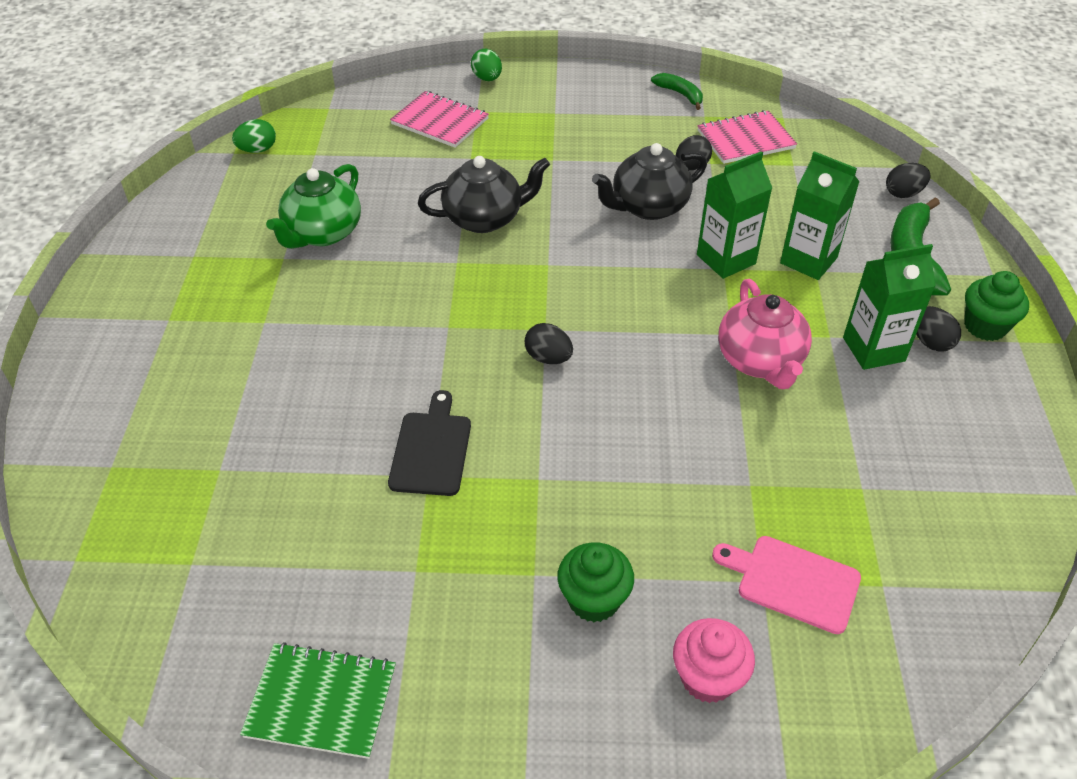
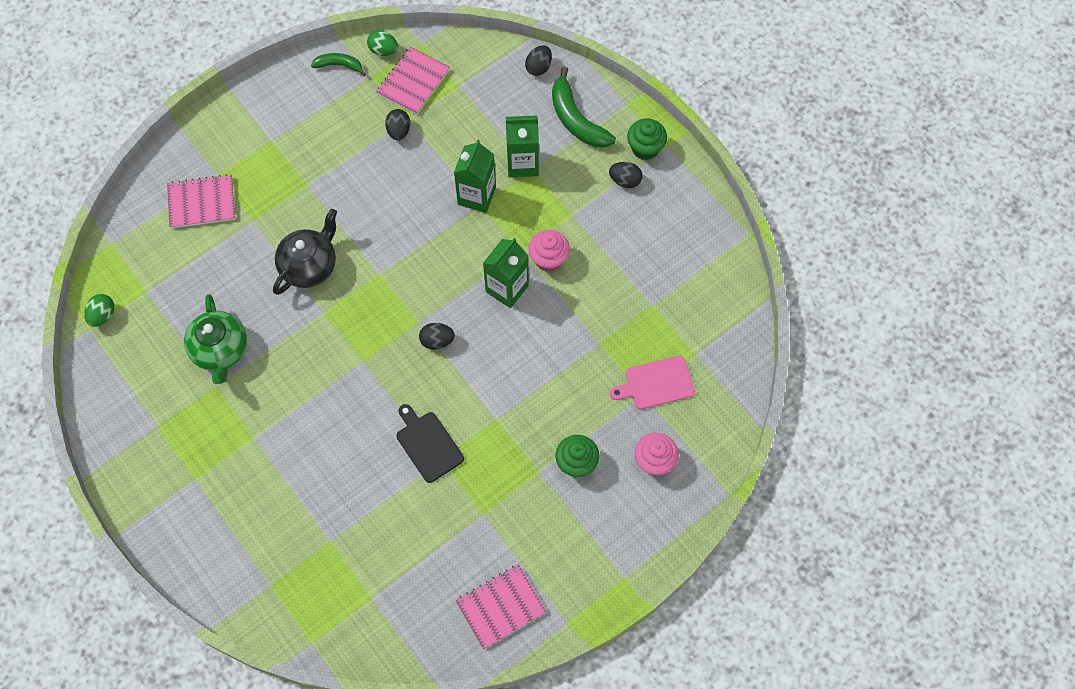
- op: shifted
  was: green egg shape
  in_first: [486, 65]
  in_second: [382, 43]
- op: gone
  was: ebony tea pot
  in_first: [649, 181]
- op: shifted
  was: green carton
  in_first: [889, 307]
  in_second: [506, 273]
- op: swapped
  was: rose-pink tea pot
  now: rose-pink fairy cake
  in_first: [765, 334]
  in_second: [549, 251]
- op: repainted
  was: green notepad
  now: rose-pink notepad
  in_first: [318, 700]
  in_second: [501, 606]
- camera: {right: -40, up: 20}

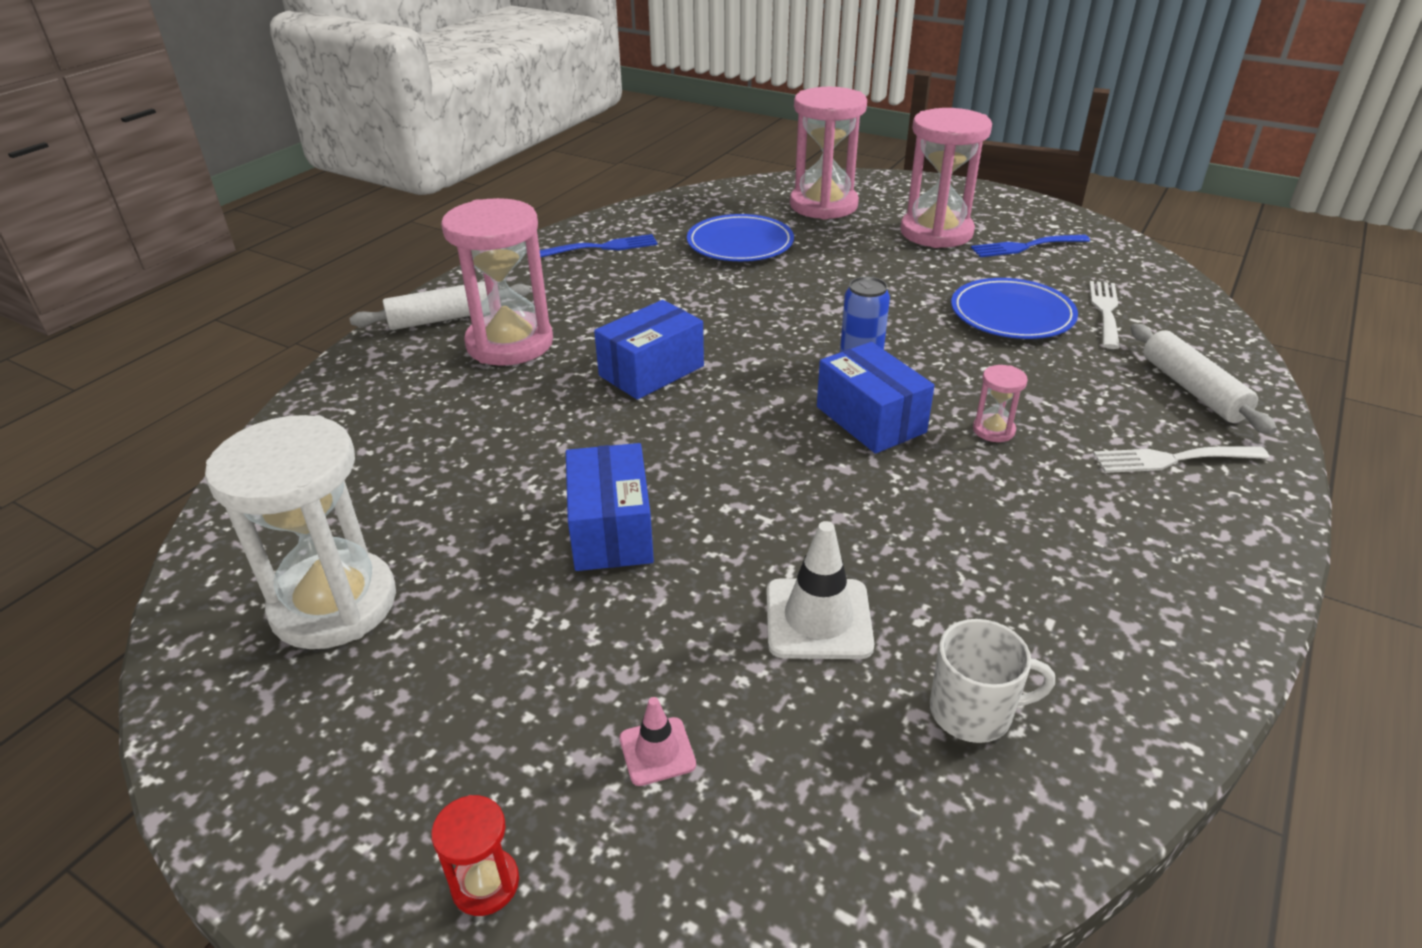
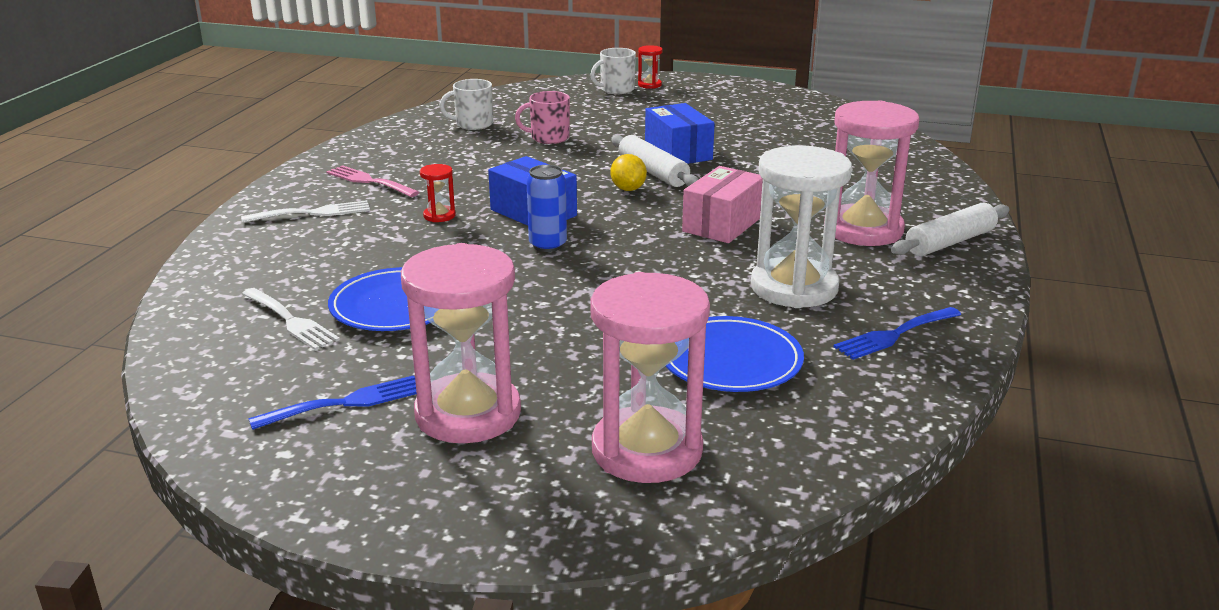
- op: rotated
  was: pure white fork
  in_first: [1104, 315]
  in_second: [291, 319]
  clockwise: -45
- op: repainted
  was: blue parcel
  now: rose-pink parcel
  in_first: [649, 350]
  in_second: [722, 204]
- op: shifted
  was: pure white pastry roller
  in_first: [1204, 379]
  in_second: [654, 161]
- op: repainted
  was: rose-pink sand timer
  now: scarlet sand timer
  in_first: [1000, 403]
  in_second: [438, 193]
- op: shifted
  was: pure white sand timer
  in_first: [300, 532]
  in_second: [801, 226]
- op: swapped
  was: pure white road cone
  now: rose-pink tea mug
  in_first: [821, 590]
  in_second: [542, 117]
- op: gone
  was: rose-pink road cone
  in_first: [658, 741]
- op: new
  now: pure white tea mug
  in_second: [613, 71]
- op: new
  now: yellow citrus fruit
  in_second: [628, 172]
- op: new
  now: rose-pink fork
  in_second: [372, 181]
- camera: {right: 165, up: -10}

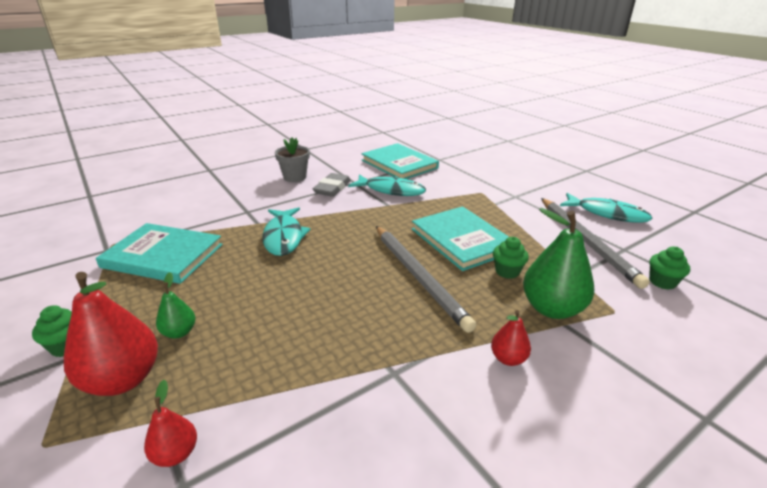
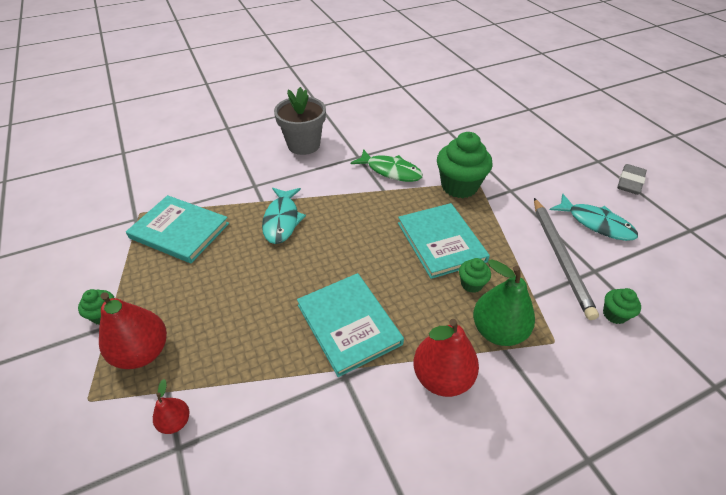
- op: scaled
  was: grey flower pot
  in_first: [292, 159]
  in_second: [300, 121]
  ratio: 1.52
- op: shifted
  was: aqua hardback
  in_first: [400, 161]
  in_second: [350, 325]
- op: shifted
  was: grey pencil eraser
  in_first: [332, 185]
  in_second: [632, 179]
- op: repainted
  was: aqua fish
  now: green fish
  in_first: [387, 185]
  in_second: [386, 165]
- op: gone
  was: grey lead pencil
  in_first: [426, 279]
- op: gone
  was: green toy pear
  in_first: [175, 305]
- op: scaled
  was: scarlet toy pear
  in_first: [511, 338]
  in_second: [446, 358]
  ratio: 1.96
- op: new
  now: green fairy cake
  in_second: [465, 165]
- camera: {right: 10, up: 15}

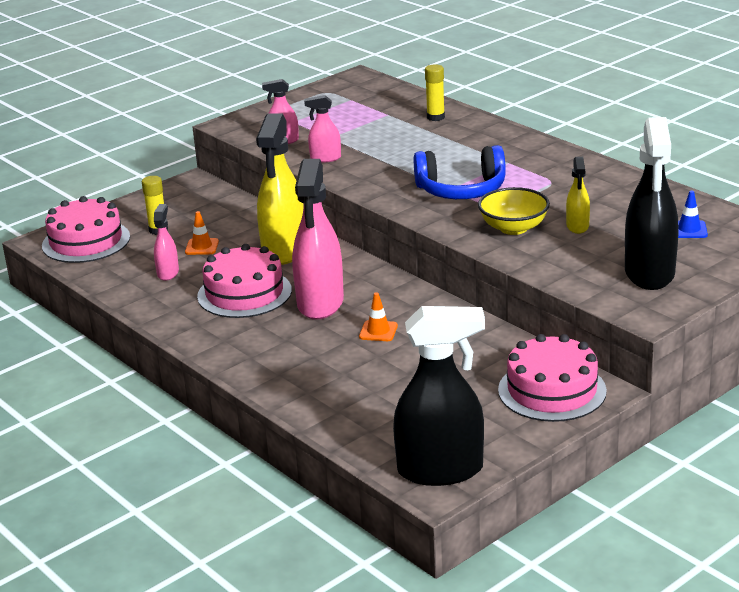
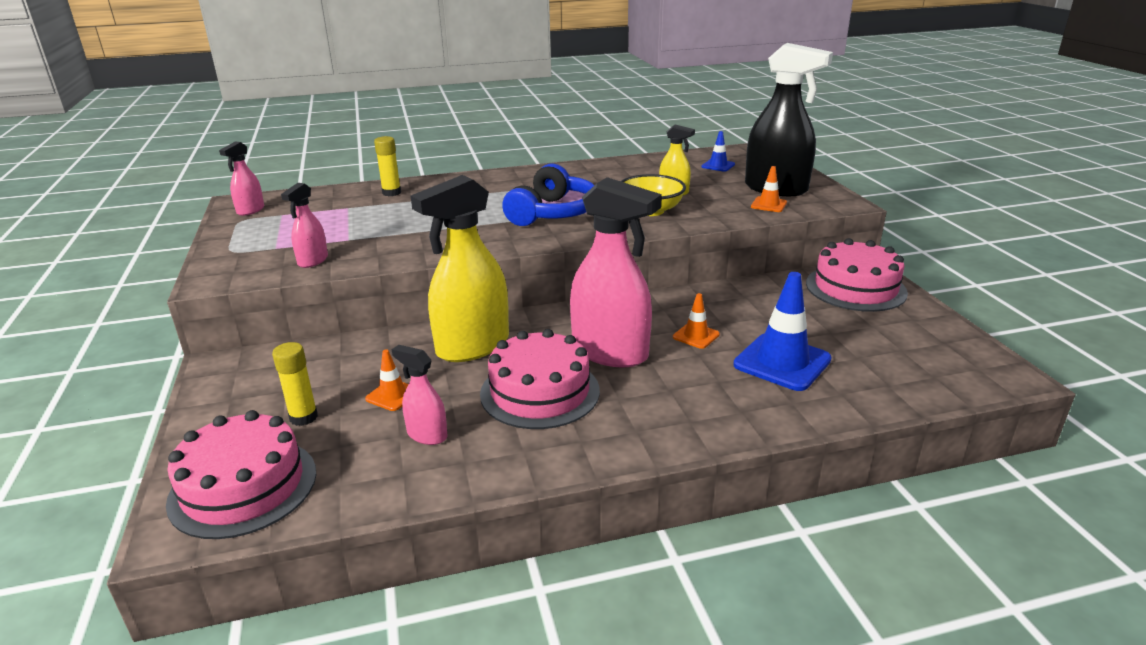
- op: shifted
  was: rose-pink spray bottle
  in_first: [322, 129]
  in_second: [241, 178]
- op: rotated
  was: yellow spray bottle
  in_first: [280, 189]
  in_second: [460, 268]
  clockwise: 105
- op: gone
  was: ebony spray bottle
  in_first: [439, 396]
- op: new
  now: orange-coloured road cone
  in_second: [769, 189]
- op: new
  now: blue road cone
  in_second: [782, 331]
- camera: {right: -65, up: 0}

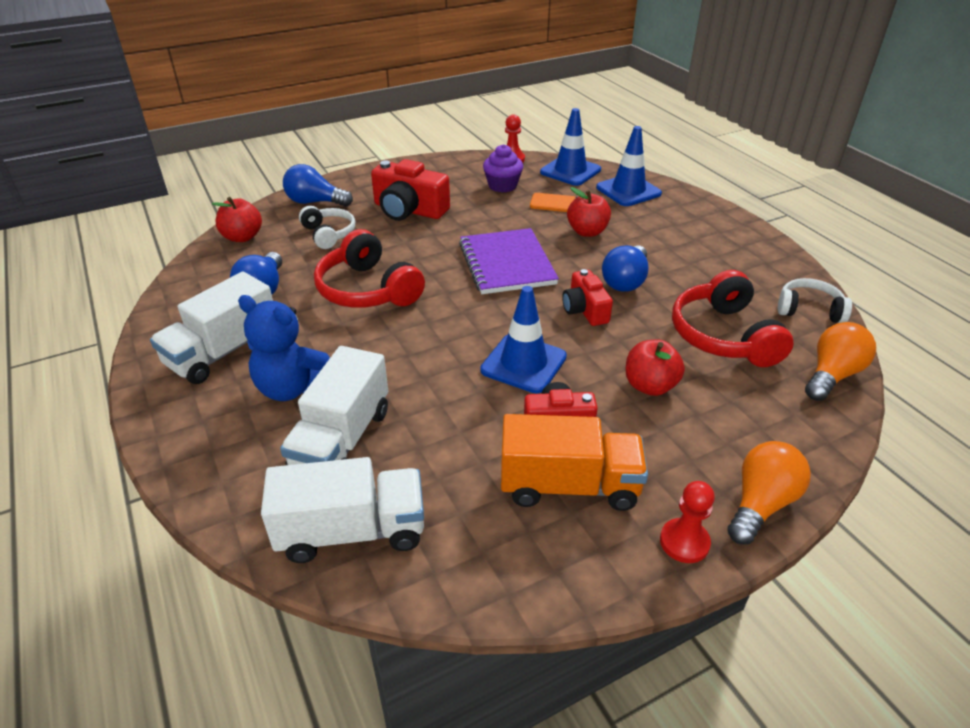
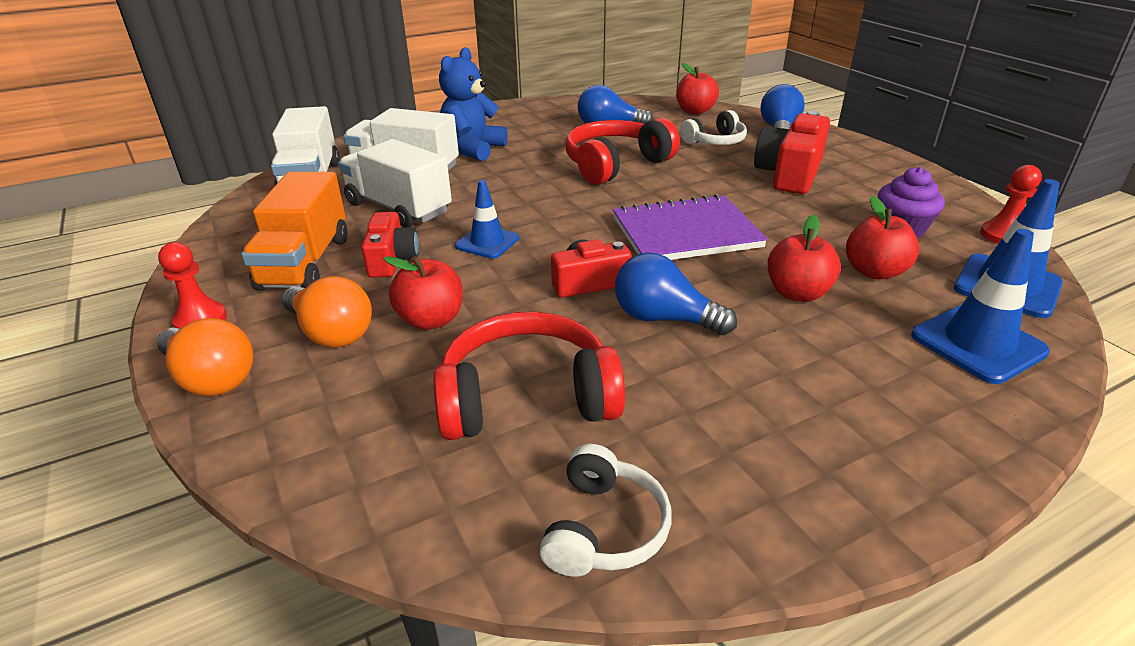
- op: swapped
  was: orange-coloured phone
  now: scarlet apple fruit
  in_first: [554, 202]
  in_second: [882, 237]
- op: shifted
  was: pure white truck
  in_first: [211, 328]
  in_second: [395, 183]
- op: scaled
  was: blue road cone
  in_first: [523, 339]
  in_second: [487, 219]
  ratio: 0.66
- op: shifted
  was: orange-coloured lightbulb
  in_first: [840, 361]
  in_second: [326, 312]
- camera: {right: 90, up: -5}

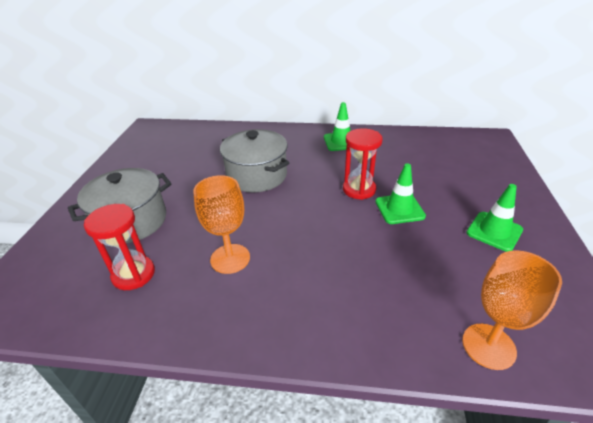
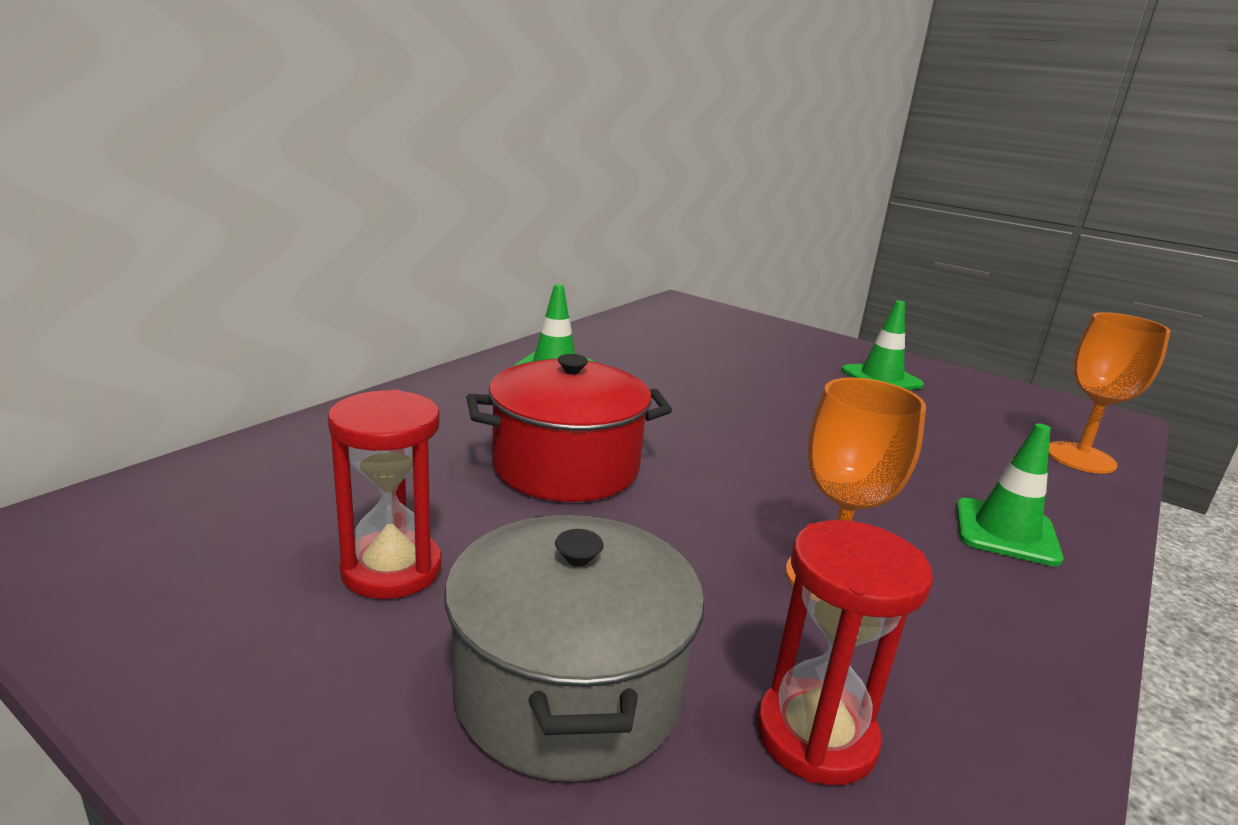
- op: shifted
  was: scarlet sand timer
  in_first: [363, 164]
  in_second: [385, 494]
- op: repainted
  was: grey stockpot
  now: scarlet stockpot
  in_first: [254, 161]
  in_second: [569, 428]
- op: shifted
  was: green road cone
  in_first: [400, 193]
  in_second: [1010, 495]
- camera: {right: -65, up: -15}

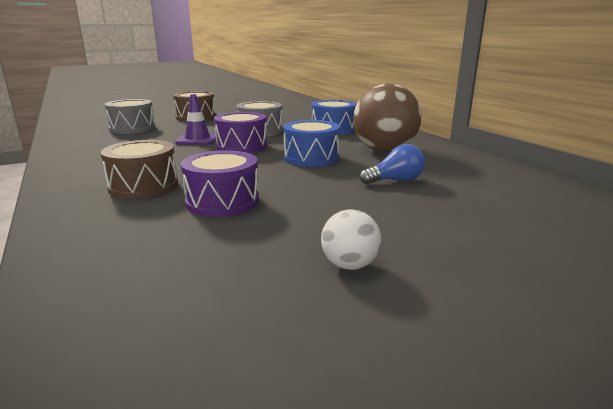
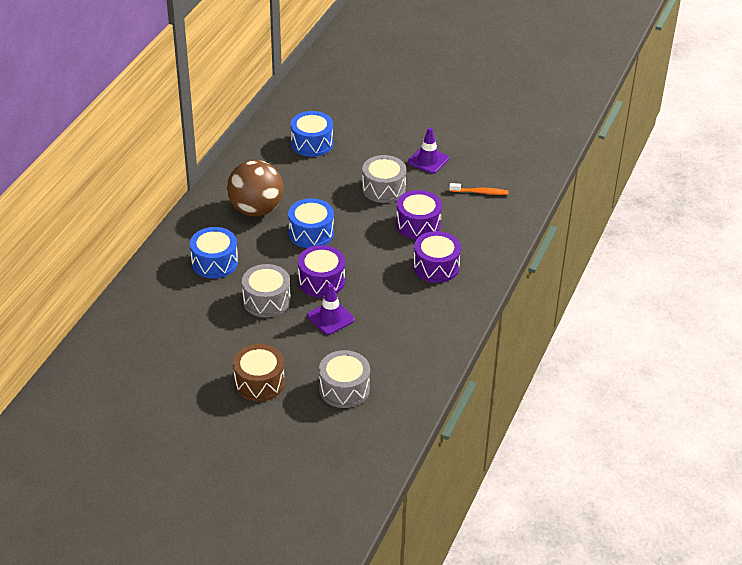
- op: repainted
  was: brown drum
  now: purple drum
  in_first: [139, 169]
  in_second: [437, 257]
- op: gone
  was: blue lightbulb
  in_first: [392, 164]
- op: swapped
  was: pure white play ball
  now: purple road cone
  in_first: [351, 239]
  in_second: [428, 151]
- op: new
  now: blue drum
  in_second: [312, 134]
- op: new
  now: grey drum
  in_second: [384, 179]
- op: new
  now: orange-coloured tooth brush
  in_second: [479, 189]
- camera: {right: -130, up: 20}

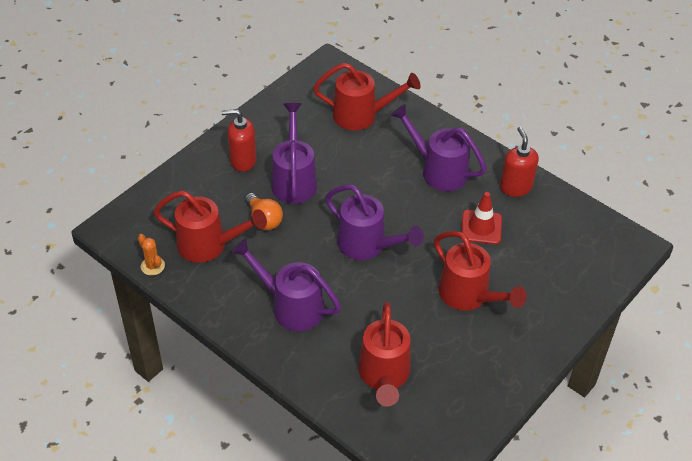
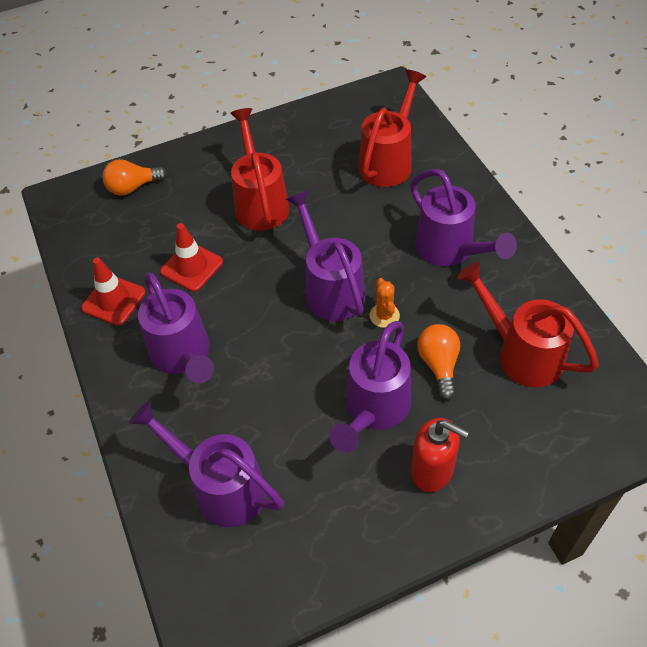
- op: repainted
  was: scarlet sprinkling can
  now: purple sprinkling can
  in_first: [367, 96]
  in_second: [206, 464]
- op: swapped
  was: scarlet soap dispenser
  now: scarlet road cone
  in_first: [519, 162]
  in_second: [113, 292]
- op: shifted
  was: orange-coloured cactus
  in_first: [151, 255]
  in_second: [385, 303]
- op: new
  now: orange-coloured lightbulb
  in_second: [134, 177]
- camera: {right: -150, up: 5}

